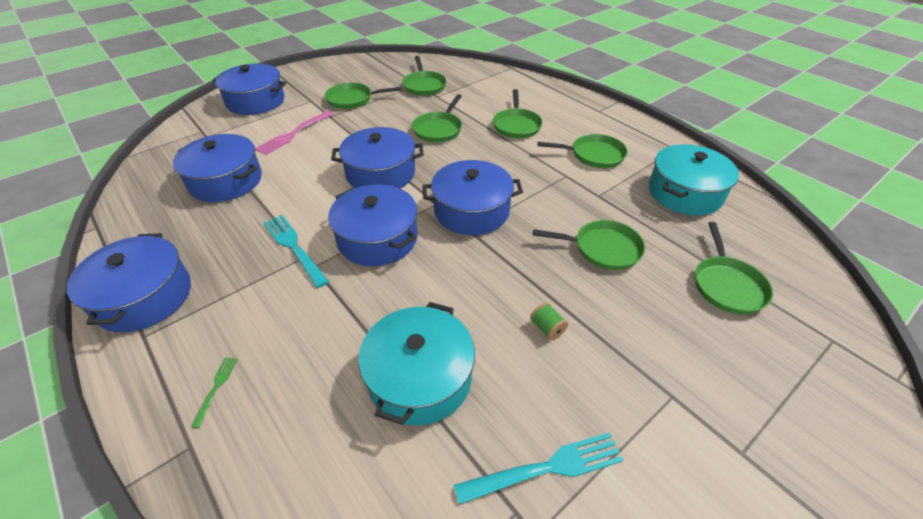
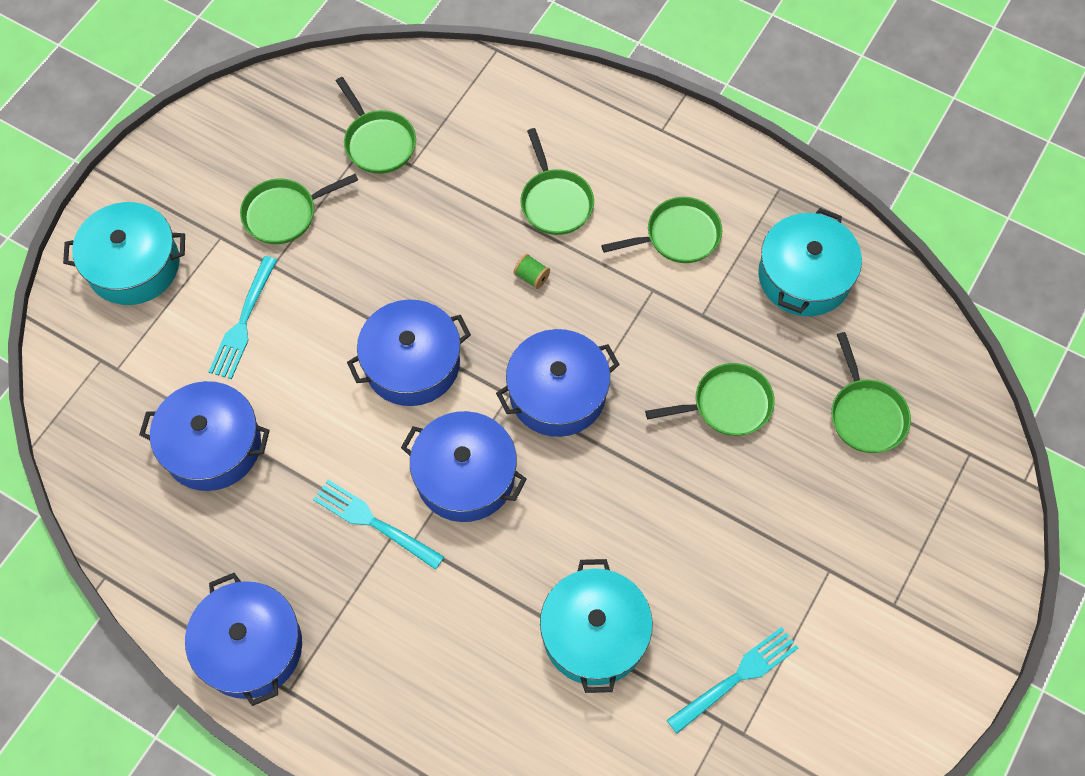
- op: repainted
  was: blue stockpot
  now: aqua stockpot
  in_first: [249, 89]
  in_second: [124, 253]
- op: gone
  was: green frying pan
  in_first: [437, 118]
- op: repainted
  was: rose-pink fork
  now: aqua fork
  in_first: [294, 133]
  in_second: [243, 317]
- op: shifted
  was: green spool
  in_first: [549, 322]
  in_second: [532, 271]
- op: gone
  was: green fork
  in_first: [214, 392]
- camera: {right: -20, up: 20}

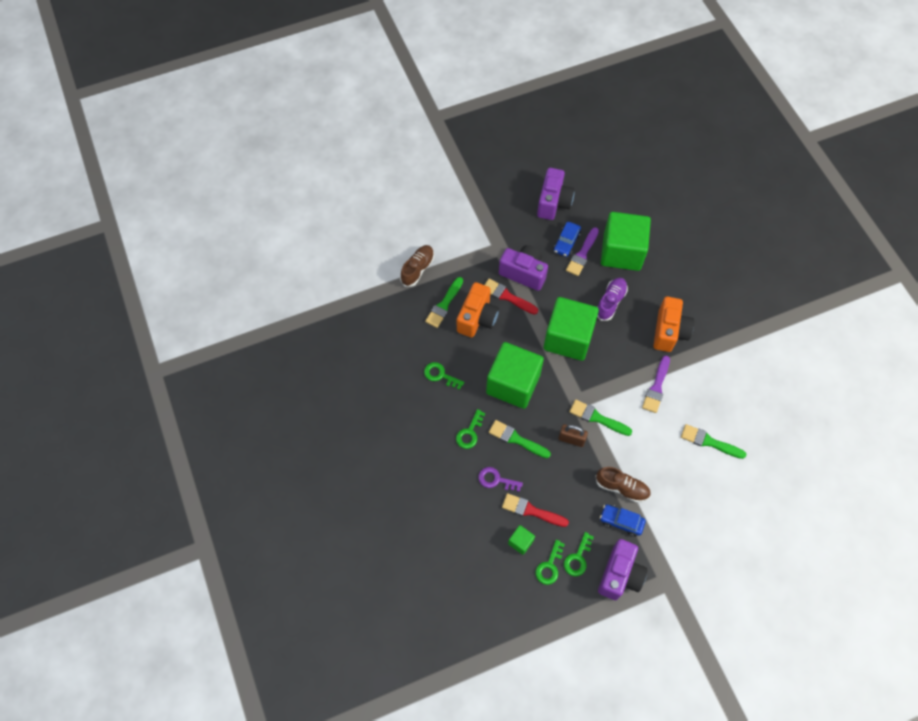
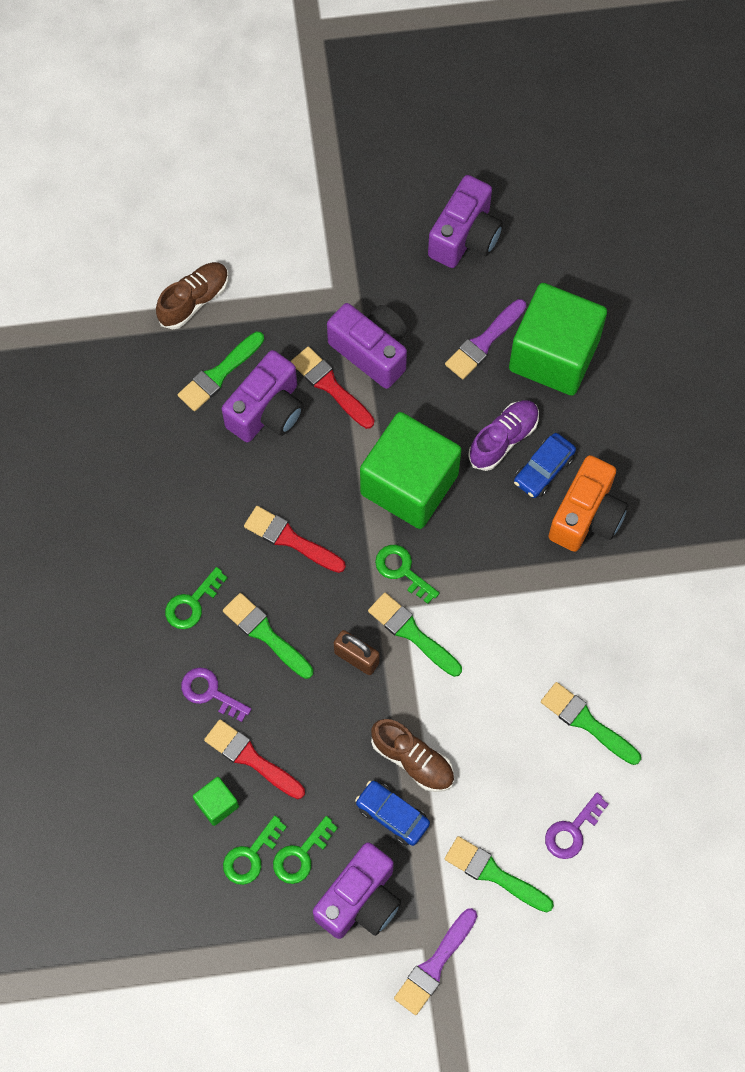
- op: shifted
  was: blue car
  in_first: [567, 239]
  in_second: [545, 465]
- op: repainted
  was: orange-coloured compact camera
  now: purple compact camera
  in_first: [478, 309]
  in_second: [263, 396]
- op: swapped
  was: green cube
  now: scarlet paintbrush
  in_first: [515, 375]
  in_second: [295, 539]
- op: shifted
  was: purple paintbrush
  in_first: [656, 384]
  in_second: [435, 961]
- op: shifted
  was: green key
  in_first: [444, 376]
  in_second: [407, 574]
- op: new
  now: purple key
  in_second: [577, 826]
- op: new
  now: green paintbrush
  in_second: [499, 874]
- camera: {right: 15, up: 5}

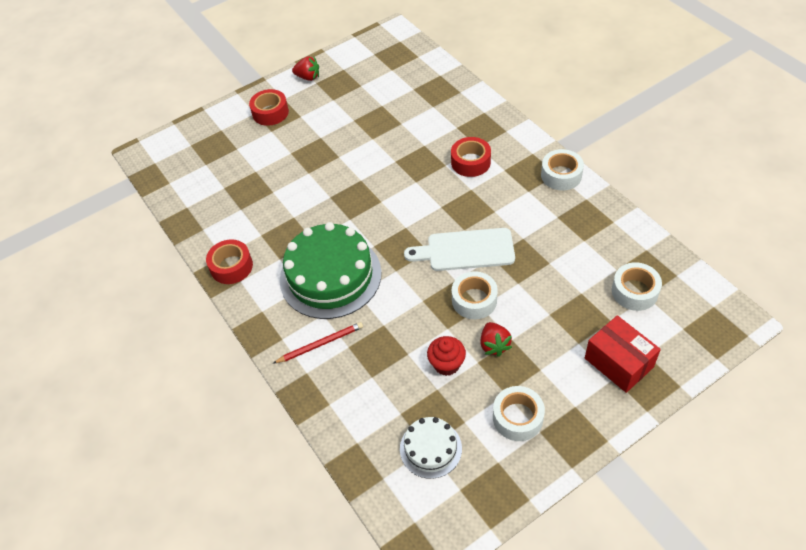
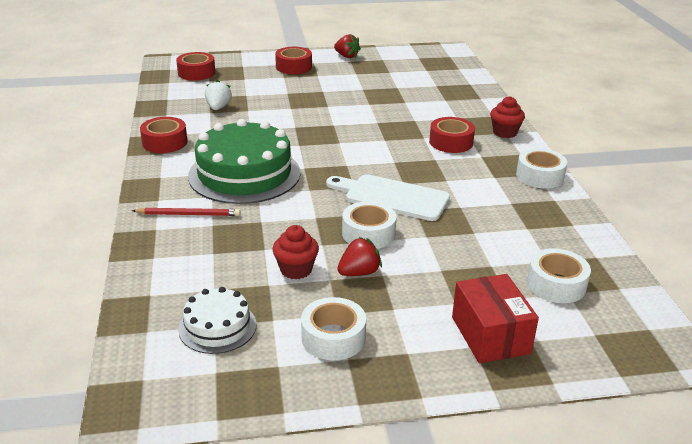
- op: rotated
  was: scarlet toy strawberry
  in_first: [496, 339]
  in_second: [359, 256]
  clockwise: -135
- op: new
  now: scarlet tape
  in_second: [195, 66]
- op: new
  now: pure white toy strawberry
  in_second: [218, 95]
- op: new
  now: scarlet fairy cake
  in_second: [507, 117]
- camera: {right: 20, up: -20}

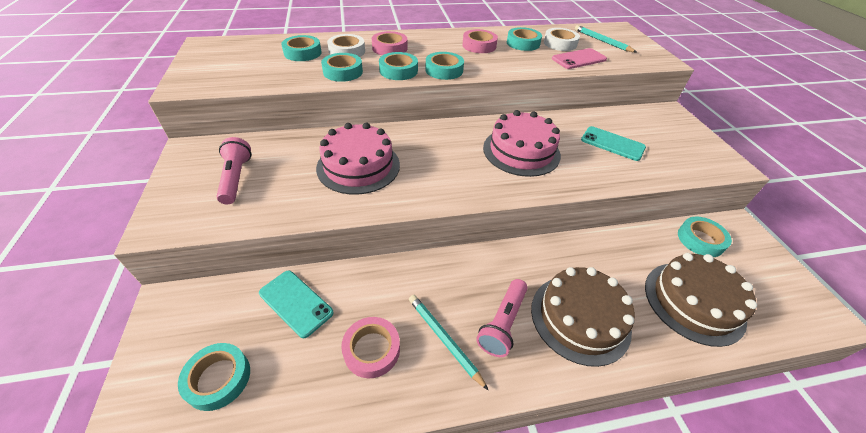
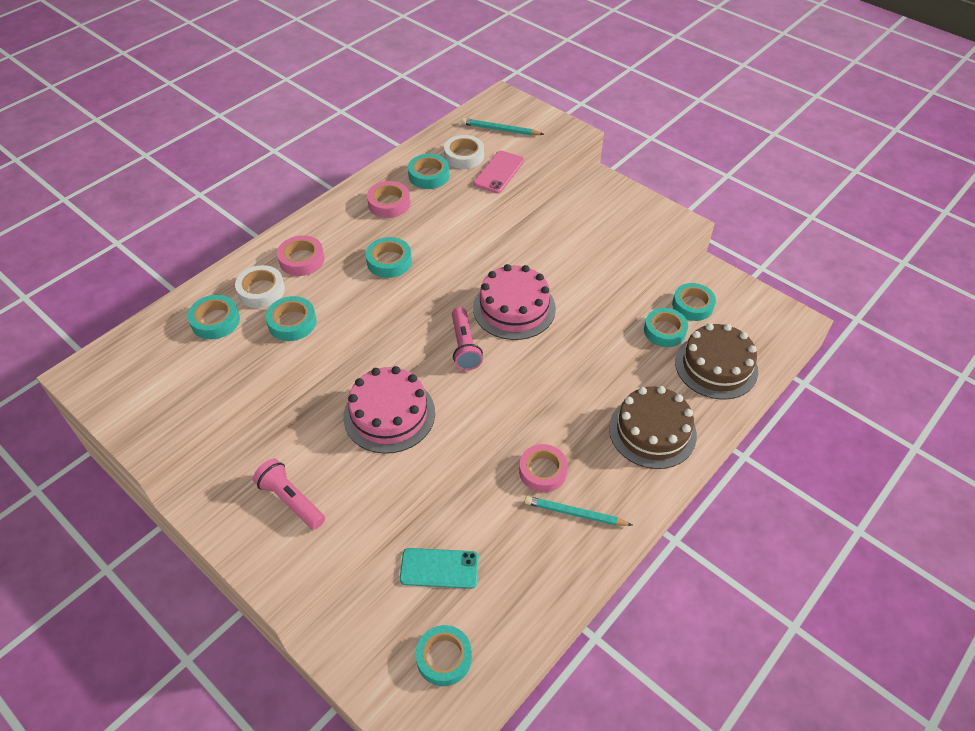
- op: shifted
  was: aqua tape
  in_first: [398, 66]
  in_second: [666, 327]
- op: gone
  was: aqua phone
  in_first: [613, 143]
- op: shifted
  was: rose-pink flashlight
  in_first: [501, 318]
  in_second: [467, 339]
- op: shifted
  was: rose-pink tape
  in_first: [370, 347]
  in_second: [543, 468]
- camera: {right: -35, up: 5}

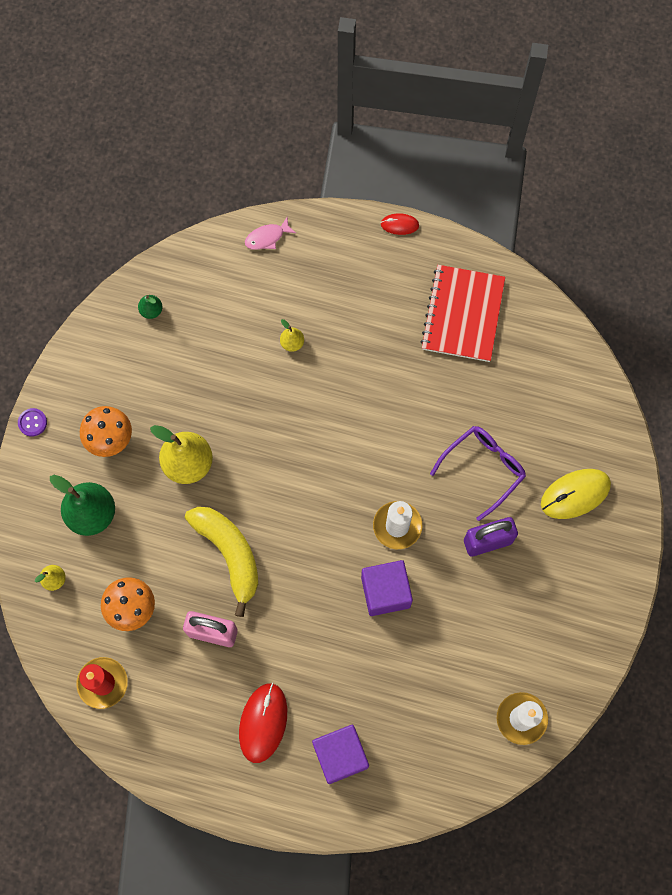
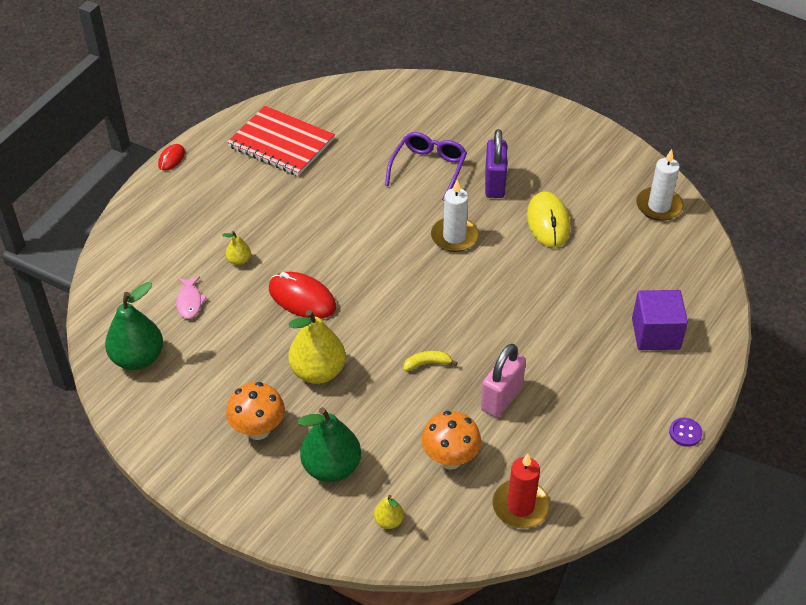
- op: shifted
  was: rose-pink fish
  in_first: [270, 233]
  in_second: [191, 297]
- op: scaled
  was: green toy pear
  in_first: [150, 307]
  in_second: [134, 326]
  ratio: 2.09
- op: shifted
  was: purple sewing button
  in_first: [32, 422]
  in_second: [686, 432]
- op: rotated
  was: purple glasses
  in_first: [478, 473]
  in_second: [426, 166]
  clockwise: 45
- op: shifted
  was: yellow mouse
  in_first: [576, 494]
  in_second: [548, 219]
- op: scaled
  was: yellow banana
  in_first: [221, 562]
  in_second: [431, 361]
  ratio: 0.43
- op: gone
  was: purple cube
  in_first: [387, 588]
- op: shifted
  was: scarlet mouse
  in_first: [263, 723]
  in_second: [302, 295]
- camera: {right: -70, up: -25}

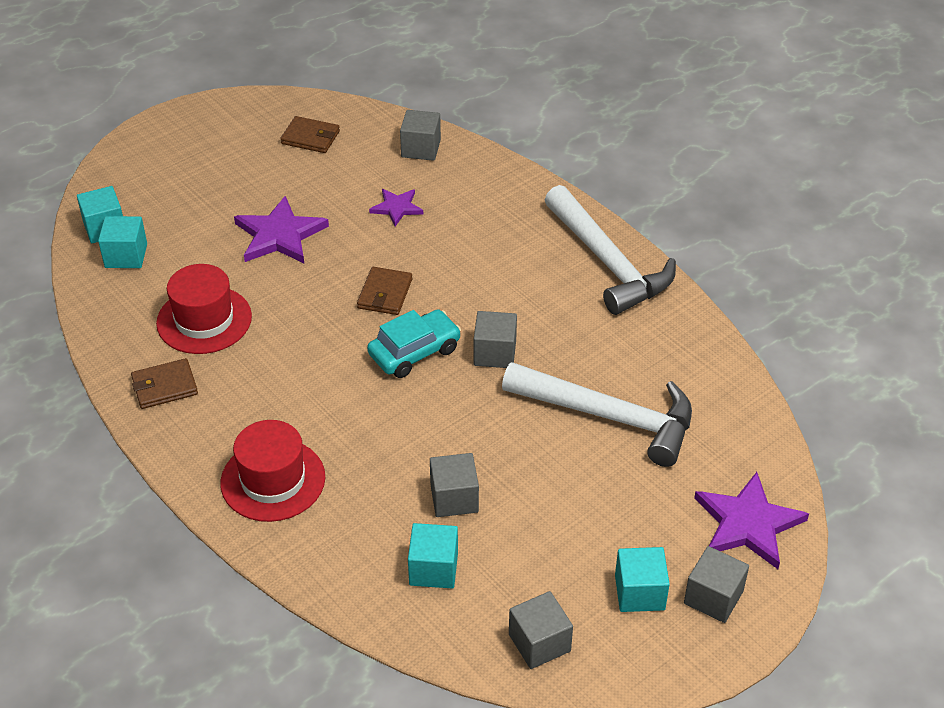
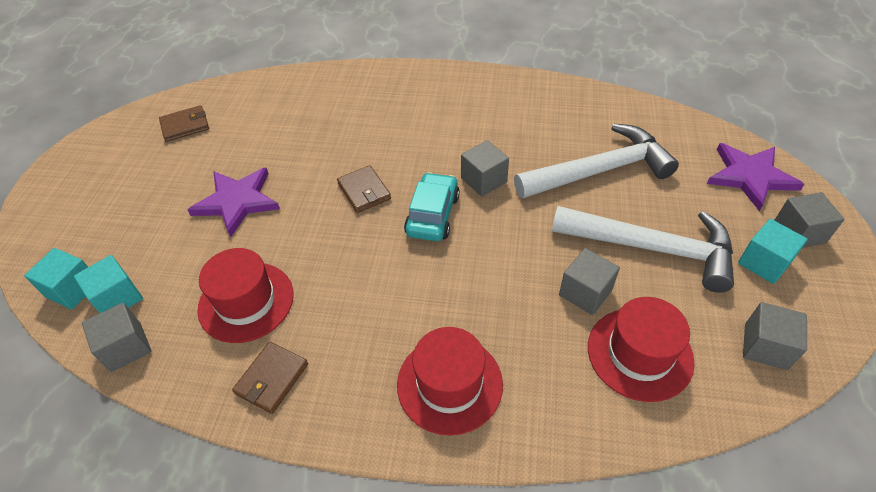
- op: shifted
  was: grey cube
  in_first: [420, 135]
  in_second: [116, 337]
- op: shifted
  was: pure white hammer
  in_first: [610, 250]
  in_second: [643, 249]
- op: gone
  was: purple star shape
  in_first: [396, 207]
- op: swapped
  was: aqua cube
  now: scarlet top hat
  in_first: [433, 556]
  in_second: [641, 349]
- camera: {right: -40, up: 5}

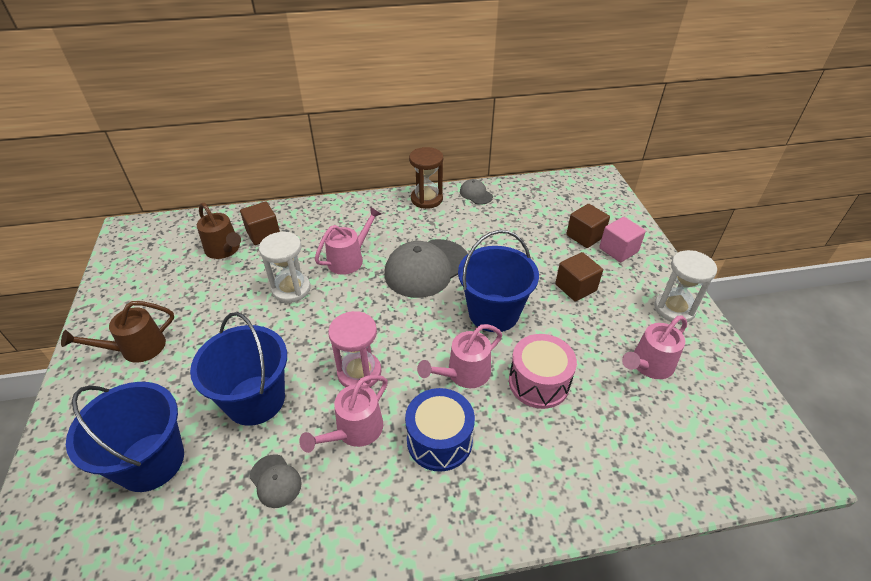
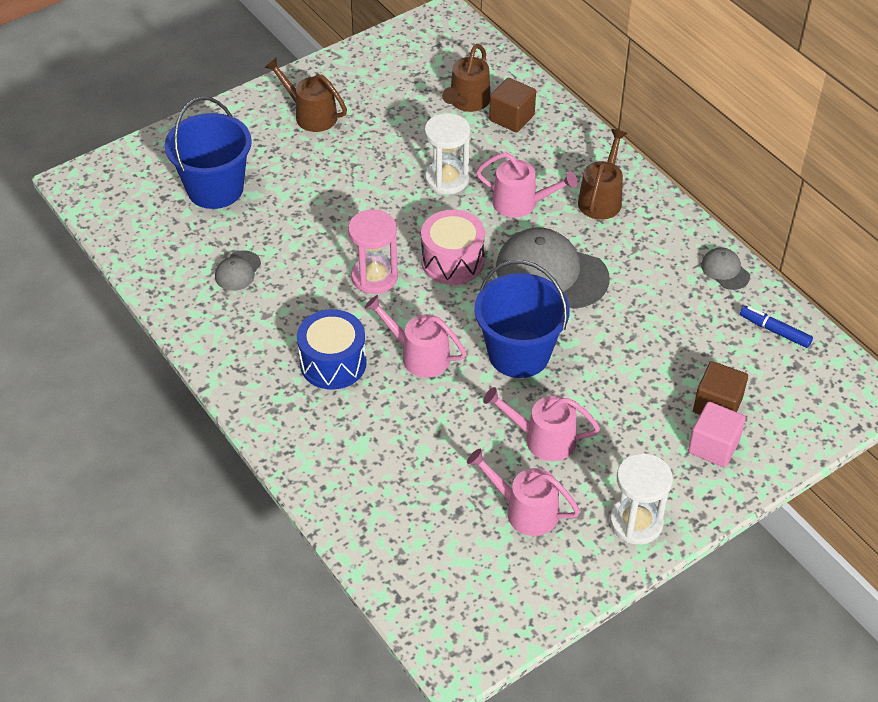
- op: gone
  was: brown sand timer
  in_first: [426, 178]
- op: rotated
  was: grey baseball cap
  in_first: [476, 191]
  in_second: [725, 268]
  clockwise: -60
- op: gone
  was: brown cube
  in_first: [579, 276]
- op: gone
  was: blue bucket
  in_first: [238, 369]
- op: shifted
  was: rose-pink drum
  in_first: [543, 371]
  in_second: [453, 247]
- op: shifted
  was: rose-pink sprinkling can
  in_first: [343, 414]
  in_second: [541, 424]
- op: new
  now: brown sprinkling can
  in_second: [602, 174]
- op: new
  now: blue marker
  in_second: [776, 327]
- camera: {right: 65, up: 5}

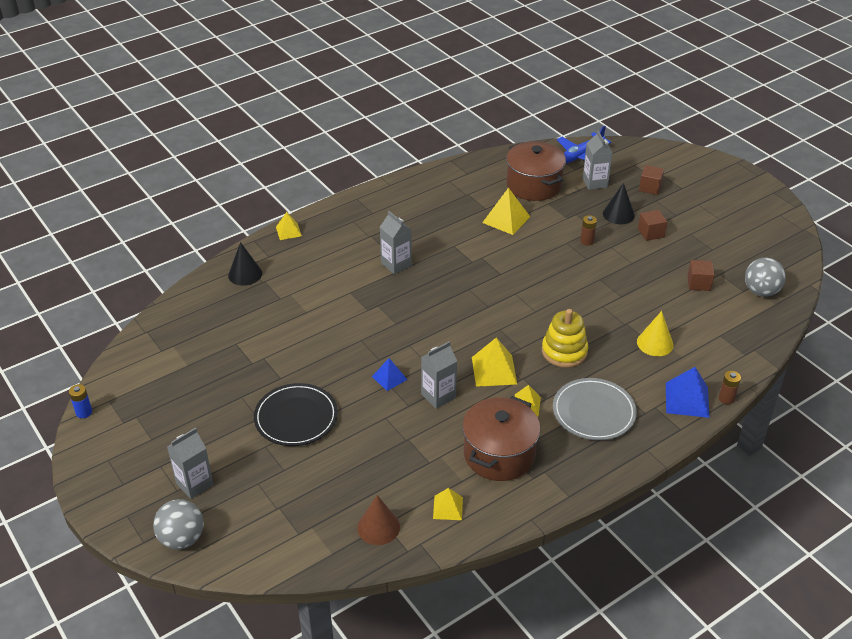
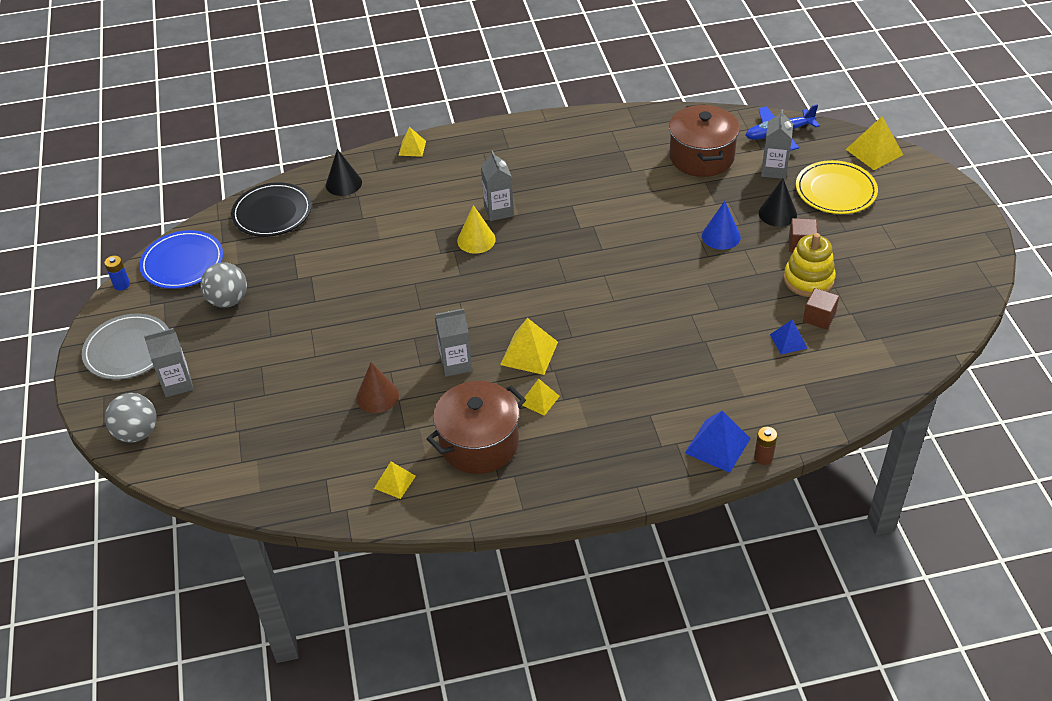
- op: swapped
  was: brown cube
  now: yellow flat dish
  in_first: [651, 180]
  in_second: [837, 187]
- op: shifted
  was: yellow pyramid shape
  in_first: [506, 211]
  in_second: [874, 143]
- op: swapped
  was: brown AA battery
  now: blue cone
  in_first: [588, 230]
  in_second: [721, 225]
- op: shifted
  was: grey play ball
  in_first: [765, 277]
  in_second: [224, 285]
- op: shifted
  was: yellow stacking rings
  in_first: [565, 338]
  in_second: [810, 265]
- op: shifted
  was: yellow cone
  in_first: [655, 333]
  in_second: [476, 229]
- op: shifted
  was: blue pyramid shape
  in_first: [390, 374]
  in_second: [788, 337]
- op: shifted
  was: grey flat dish
  in_first: [595, 409]
  in_second: [125, 346]
- op: shifted
  was: ebony flat dish
  in_first: [296, 414]
  in_second: [271, 209]
- op: shifted
  was: brown cone
  in_first: [378, 520]
  in_second: [377, 387]
- op: new
  now: blue flat dish
  in_second: [181, 259]
- camera: {right: 25, up: 5}

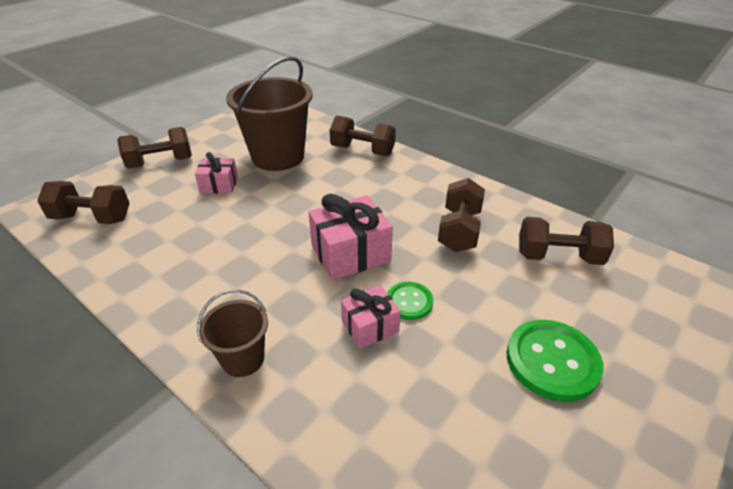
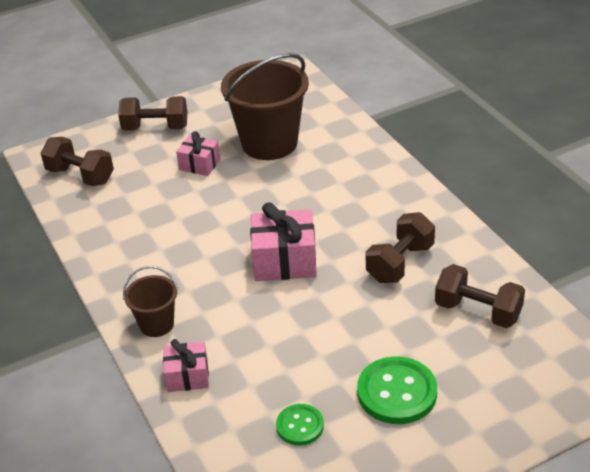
- op: gone
  was: brown dumbbell
  in_first: [363, 136]
- op: shifted
  was: green sewing button
  in_first: [410, 301]
  in_second: [300, 424]
- op: shifted
  was: rose-pink present
  in_first: [371, 317]
  in_second: [186, 365]
- camera: {right: 25, up: 0}

